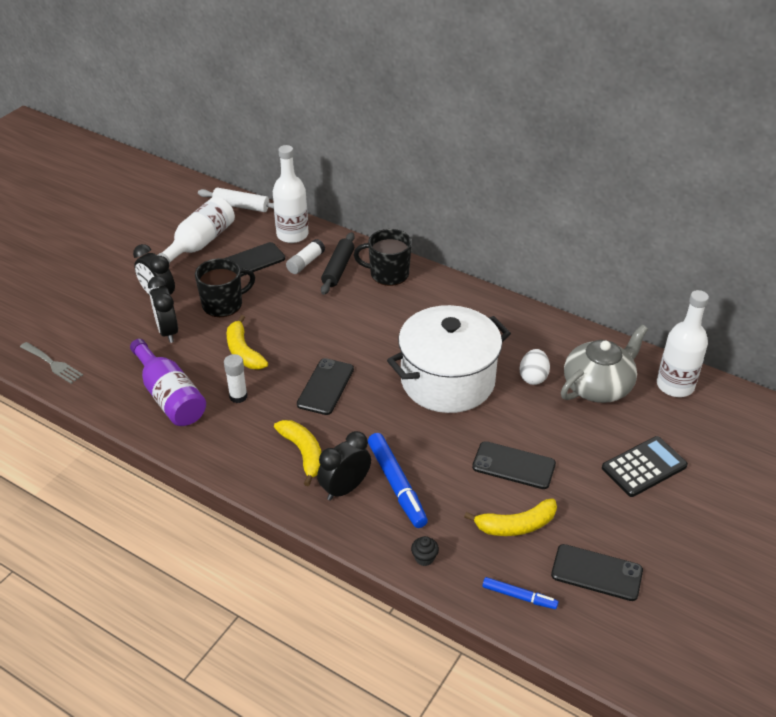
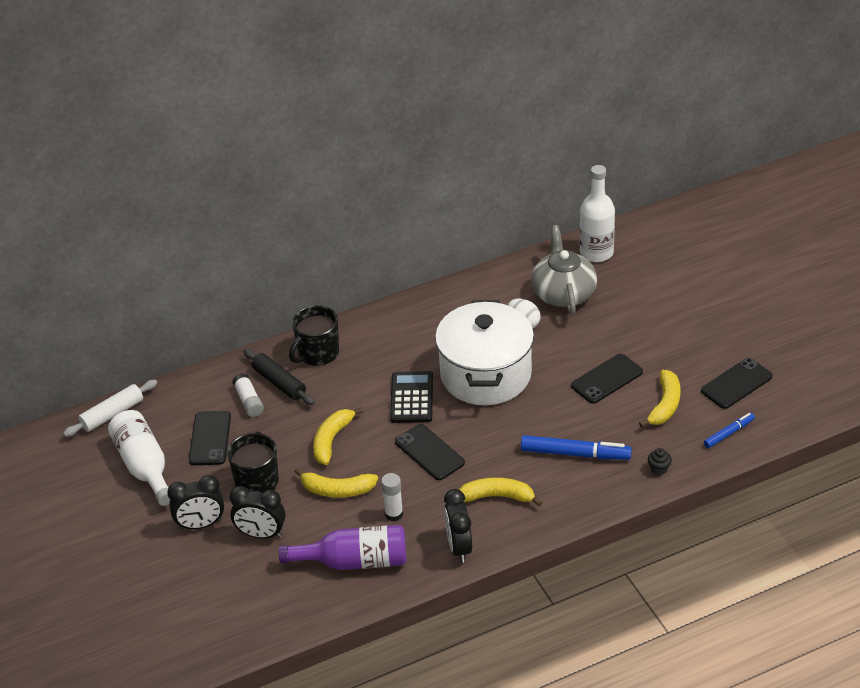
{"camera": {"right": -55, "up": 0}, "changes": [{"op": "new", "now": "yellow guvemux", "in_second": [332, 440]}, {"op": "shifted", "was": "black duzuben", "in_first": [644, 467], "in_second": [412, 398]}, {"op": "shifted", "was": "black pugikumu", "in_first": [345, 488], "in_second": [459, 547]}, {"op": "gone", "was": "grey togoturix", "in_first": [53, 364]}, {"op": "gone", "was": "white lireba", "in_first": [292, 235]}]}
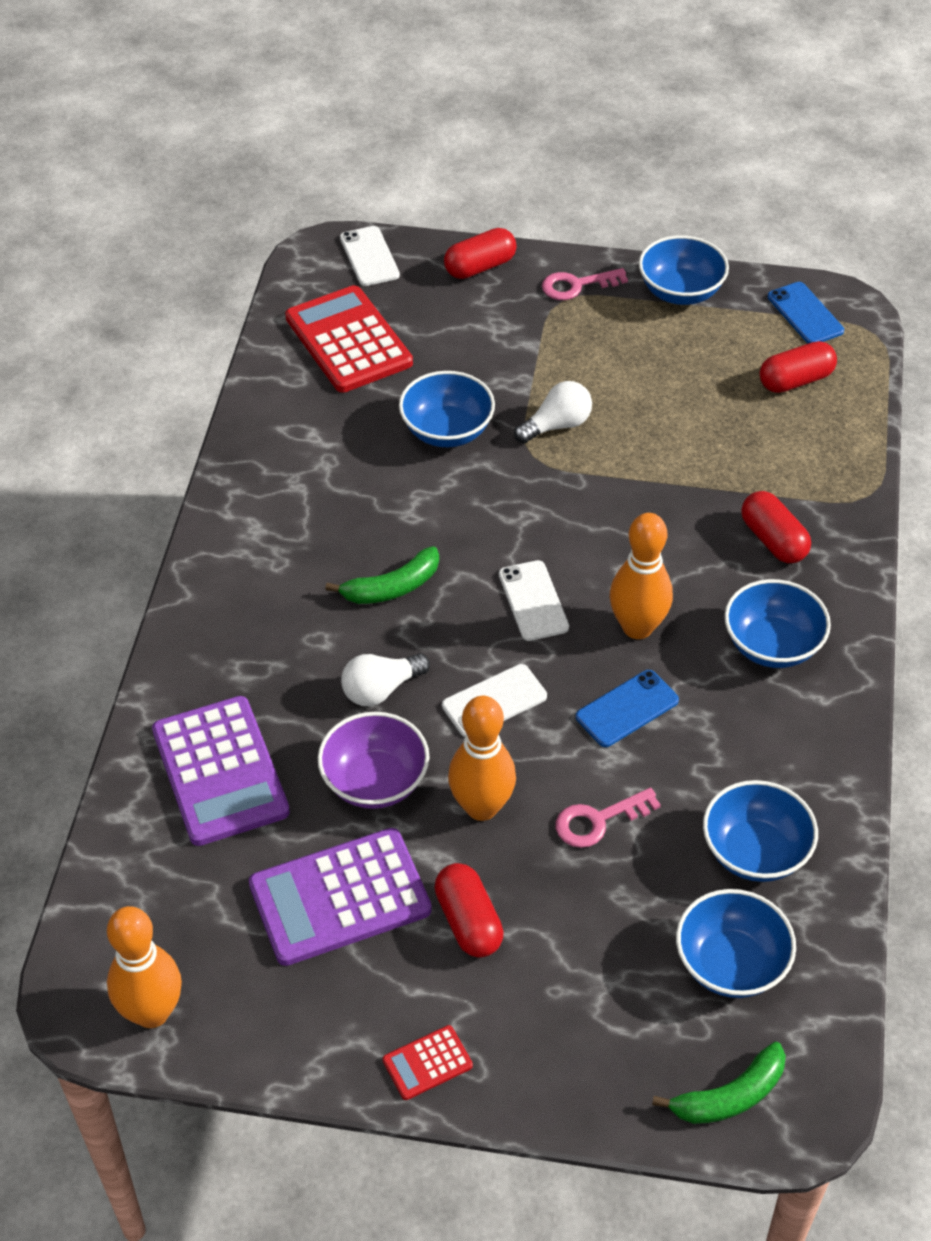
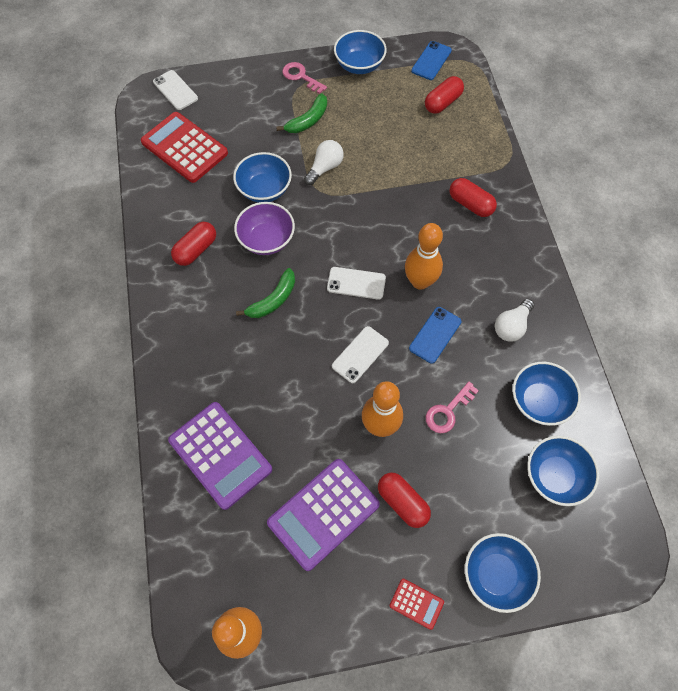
{"camera": {"right": -20, "up": 15}, "changes": [{"op": "shifted", "was": "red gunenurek", "in_first": [480, 267], "in_second": [196, 250]}, {"op": "shifted", "was": "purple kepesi", "in_first": [375, 781], "in_second": [266, 240]}, {"op": "shifted", "was": "green guvemux", "in_first": [729, 1096], "in_second": [308, 120]}, {"op": "rotated", "was": "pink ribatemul", "in_first": [577, 285], "in_second": [301, 77], "clockwise": 75}, {"op": "rotated", "was": "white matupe", "in_first": [533, 601], "in_second": [356, 283], "clockwise": -45}, {"op": "rotated", "was": "red duzuben", "in_first": [427, 1063], "in_second": [416, 604], "clockwise": -105}, {"op": "rotated", "was": "blue matupe", "in_first": [805, 314], "in_second": [431, 61], "clockwise": 75}, {"op": "shifted", "was": "blue kepesi", "in_first": [772, 645], "in_second": [496, 574]}, {"op": "shifted", "was": "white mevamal", "in_first": [381, 689], "in_second": [511, 326]}]}
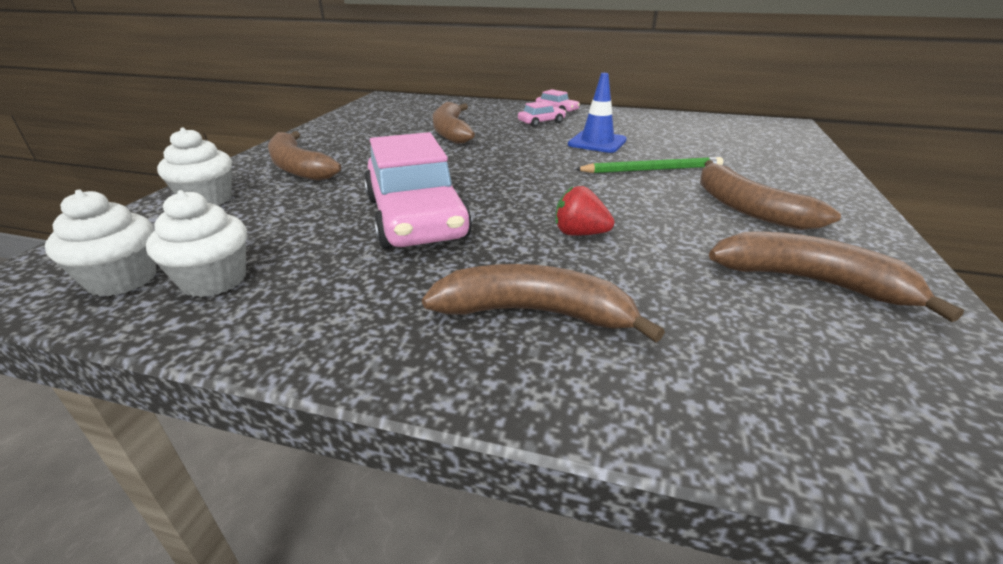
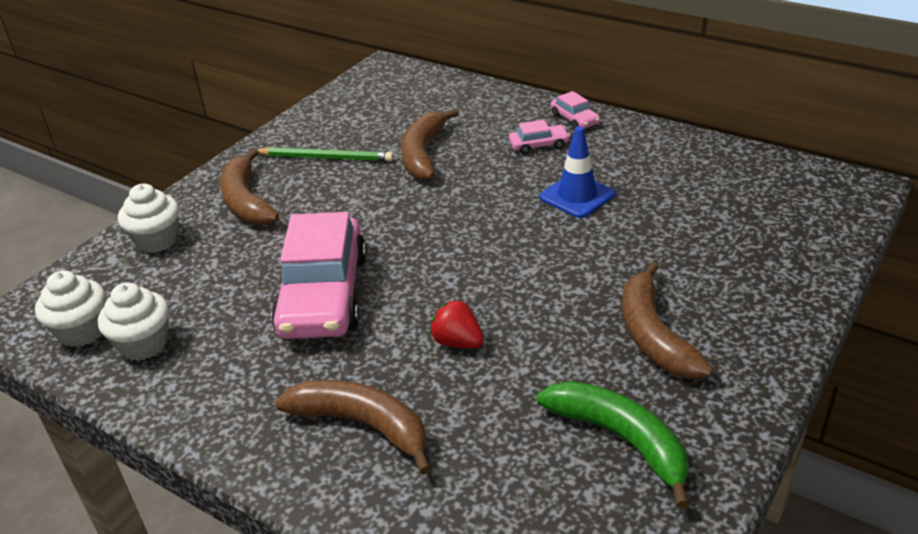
{"camera": {"right": 20, "up": 5}, "changes": [{"op": "shifted", "was": "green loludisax", "in_first": [652, 170], "in_second": [326, 158]}, {"op": "repainted", "was": "brown guvemux", "now": "green guvemux", "in_first": [809, 281], "in_second": [620, 439]}]}
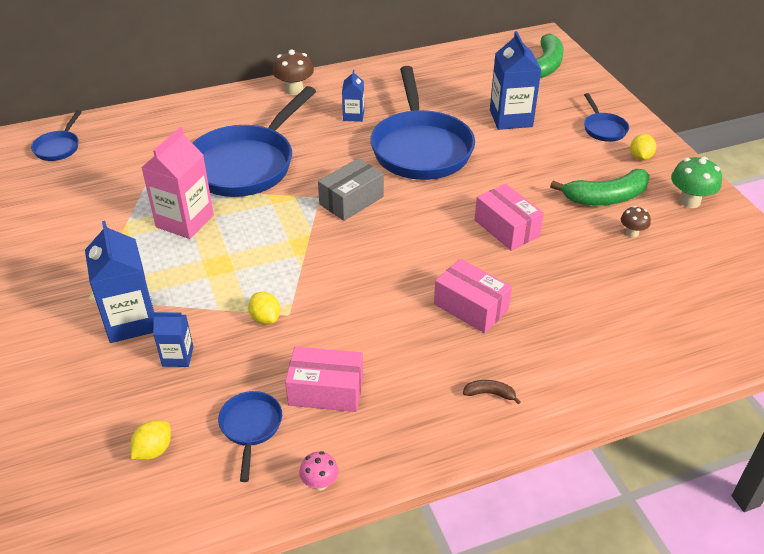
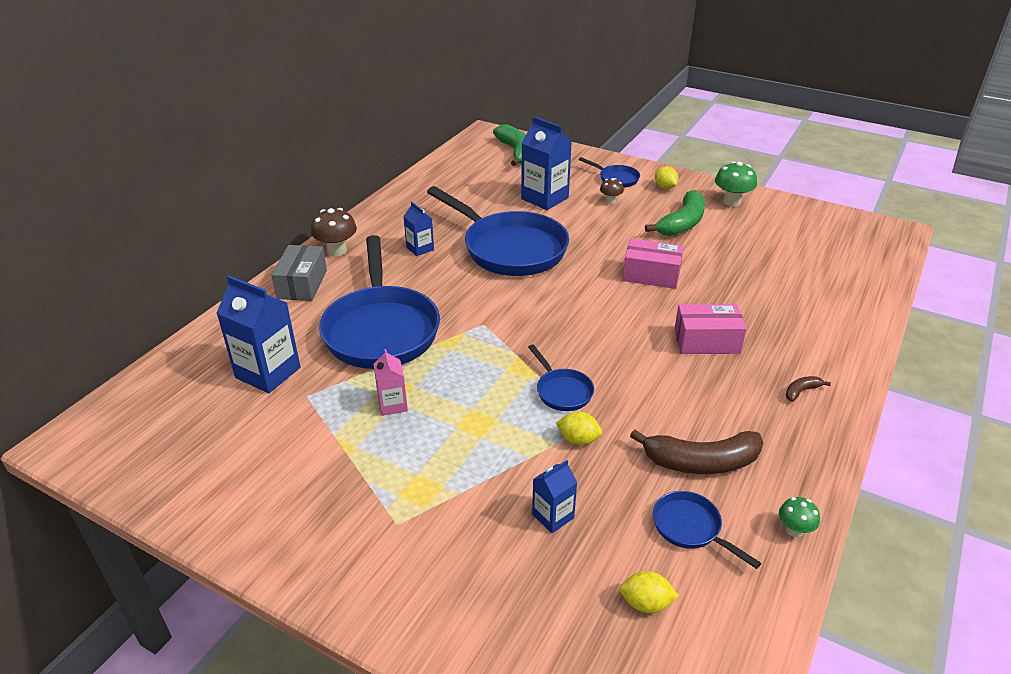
{"camera": {"right": -40, "up": -5}, "changes": [{"op": "shifted", "was": "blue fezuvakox", "in_first": [131, 321], "in_second": [268, 372]}, {"op": "shifted", "was": "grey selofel", "in_first": [351, 200], "in_second": [302, 284]}, {"op": "scaled", "was": "pink fezuvakox", "in_first": [185, 221], "in_second": [392, 405], "ratio": 0.54}, {"op": "shifted", "was": "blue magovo", "in_first": [59, 147], "in_second": [562, 391]}, {"op": "shifted", "was": "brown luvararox", "in_first": [632, 233], "in_second": [610, 201]}, {"op": "rotated", "was": "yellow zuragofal", "in_first": [153, 450], "in_second": [646, 603], "clockwise": -75}, {"op": "swapped", "was": "pink selofel", "now": "brown guvemux", "in_first": [326, 390], "in_second": [701, 462]}, {"op": "repainted", "was": "pink luvararox", "now": "green luvararox", "in_first": [319, 483], "in_second": [794, 530]}]}
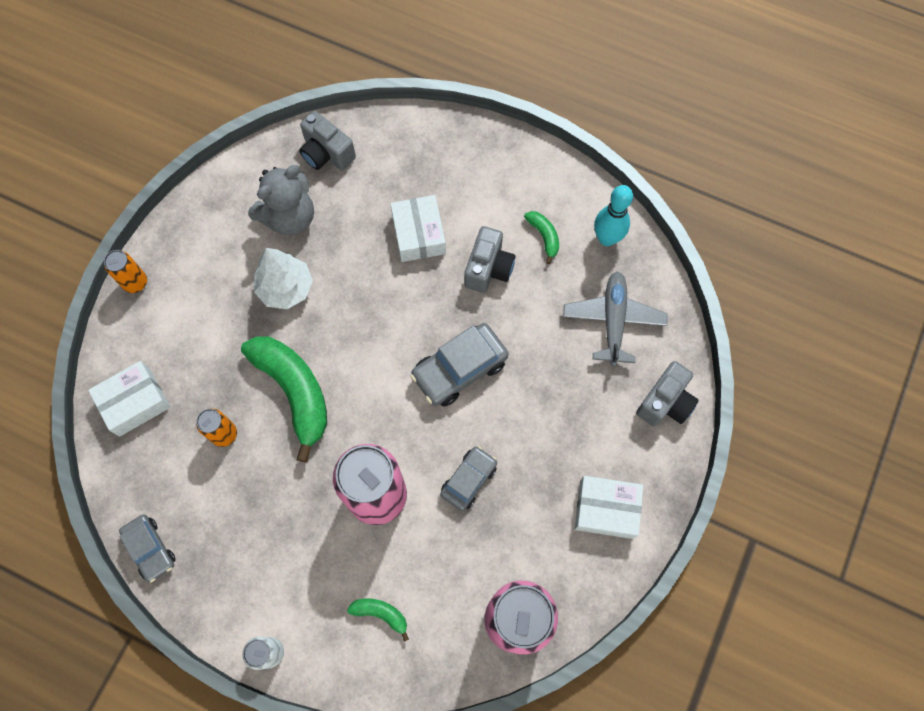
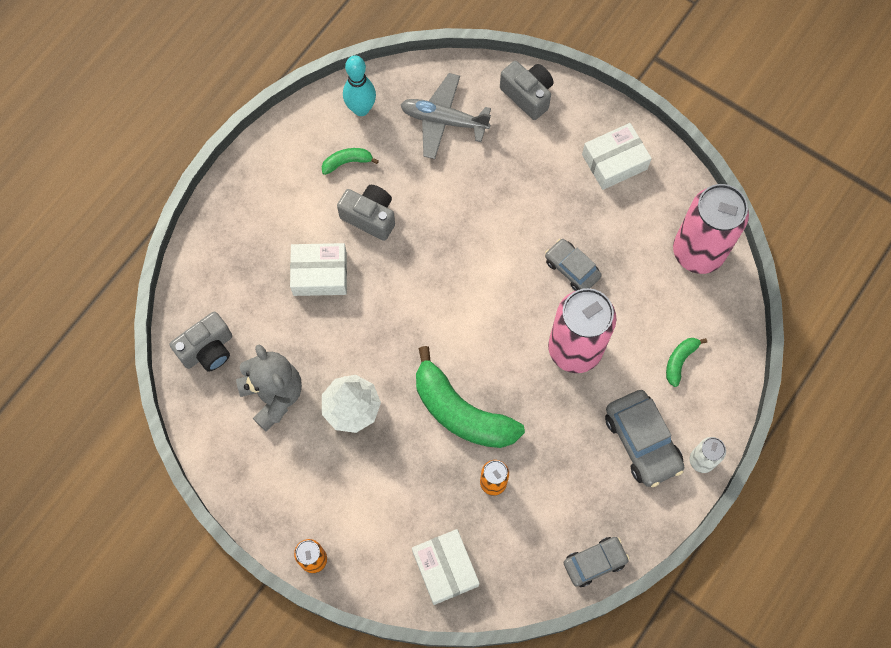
{"camera": {"right": -80, "up": 0}, "changes": [{"op": "rotated", "was": "green guvemux", "in_first": [294, 391], "in_second": [461, 412], "clockwise": -120}, {"op": "rotated", "was": "white selofel", "in_first": [606, 509], "in_second": [614, 162], "clockwise": 45}, {"op": "shifted", "was": "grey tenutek", "in_first": [459, 369], "in_second": [642, 441]}]}
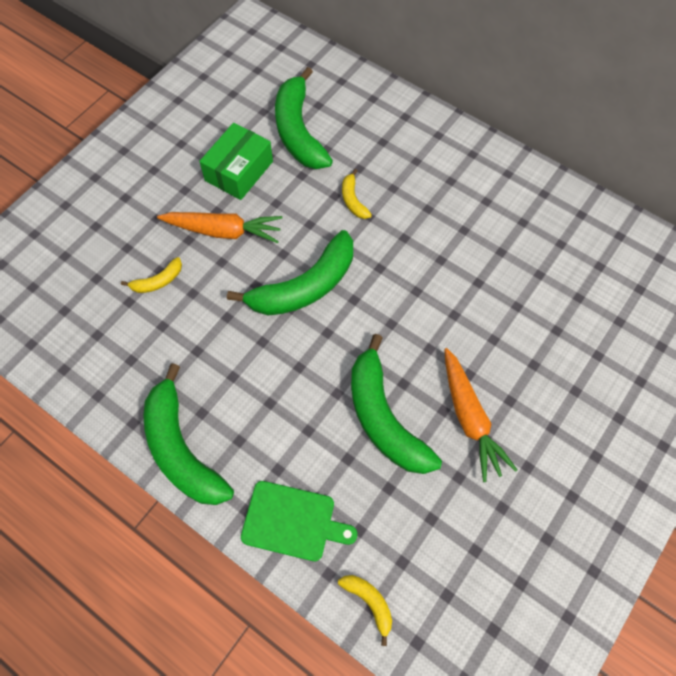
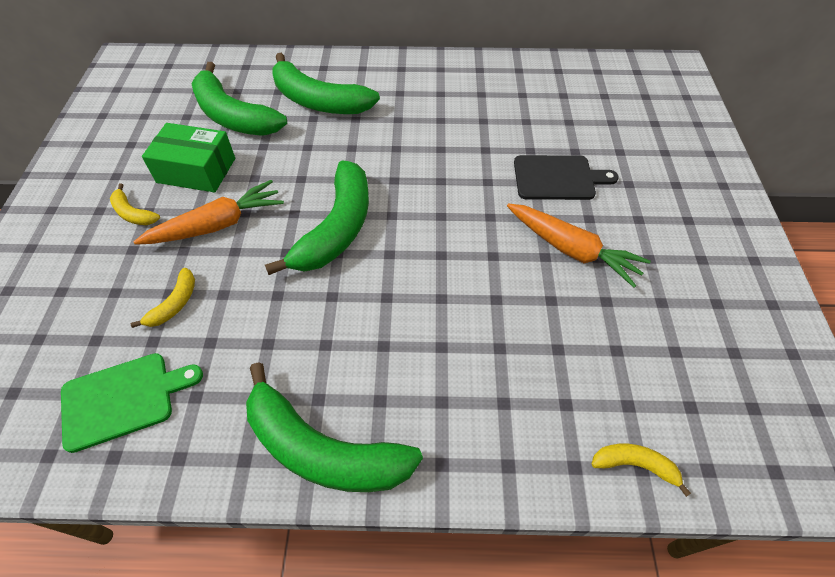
{"camera": {"right": -35, "up": -10}, "changes": [{"op": "shifted", "was": "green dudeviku", "in_first": [292, 521], "in_second": [123, 399]}, {"op": "shifted", "was": "yellow guvemux", "in_first": [353, 200], "in_second": [133, 213]}, {"op": "rotated", "was": "green selofel", "in_first": [239, 171], "in_second": [196, 170], "clockwise": -75}, {"op": "shifted", "was": "green guvemux", "in_first": [384, 417], "in_second": [318, 101]}, {"op": "new", "now": "black dudeviku", "in_second": [557, 178]}]}
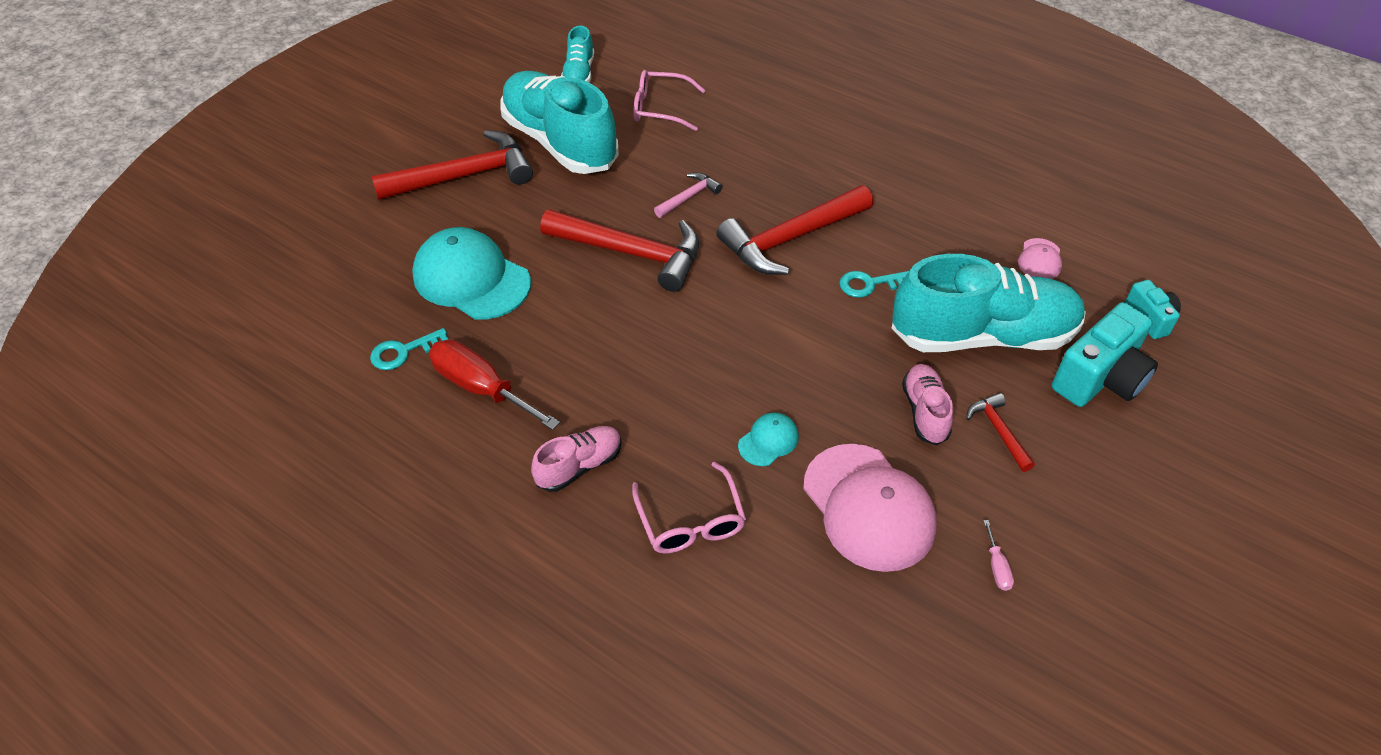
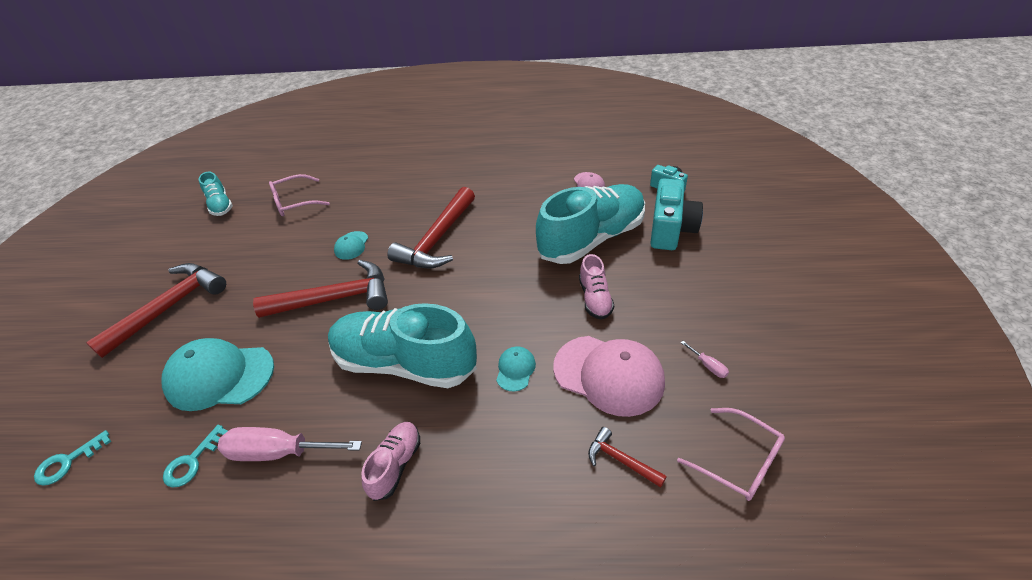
{"camera": {"right": -30, "up": -5}, "changes": [{"op": "shifted", "was": "turquoise ribatemul", "in_first": [869, 284], "in_second": [68, 462]}, {"op": "repainted", "was": "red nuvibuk", "now": "pink nuvibuk", "in_first": [481, 388], "in_second": [278, 452]}, {"op": "shifted", "was": "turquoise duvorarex", "in_first": [560, 142], "in_second": [405, 363]}, {"op": "swapped", "was": "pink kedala", "now": "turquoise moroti", "in_first": [689, 197], "in_second": [351, 245]}, {"op": "rotated", "was": "pink duvorarex", "in_first": [924, 412], "in_second": [595, 298], "clockwise": -150}, {"op": "shifted", "was": "red kedala", "in_first": [998, 431], "in_second": [621, 460]}, {"op": "shifted", "was": "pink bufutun", "in_first": [690, 520], "in_second": [738, 461]}]}
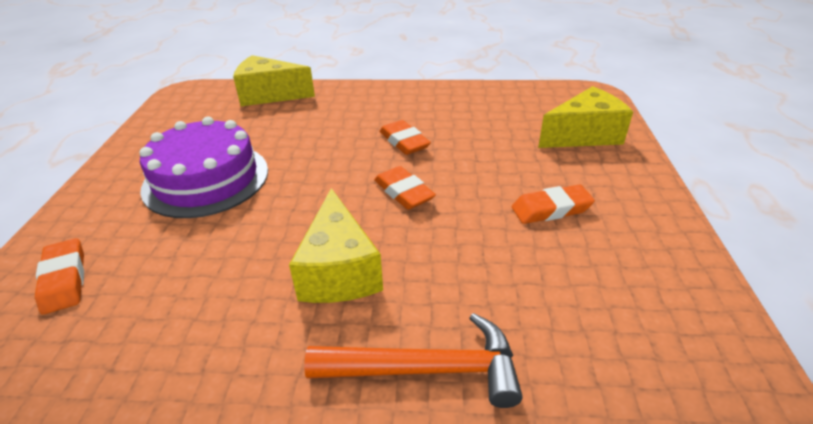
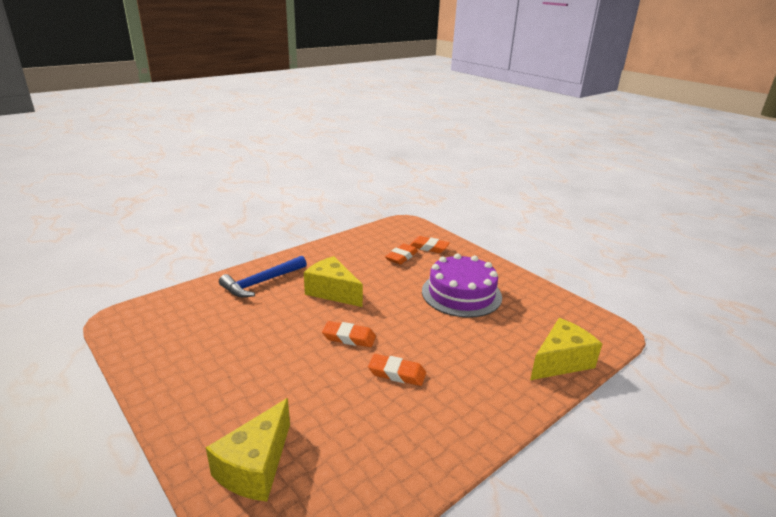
{"camera": {"right": 135, "up": -10}, "changes": [{"op": "repainted", "was": "orange kedala", "now": "blue kedala", "in_first": [426, 369], "in_second": [262, 282]}, {"op": "shifted", "was": "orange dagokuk", "in_first": [551, 209], "in_second": [401, 257]}]}
